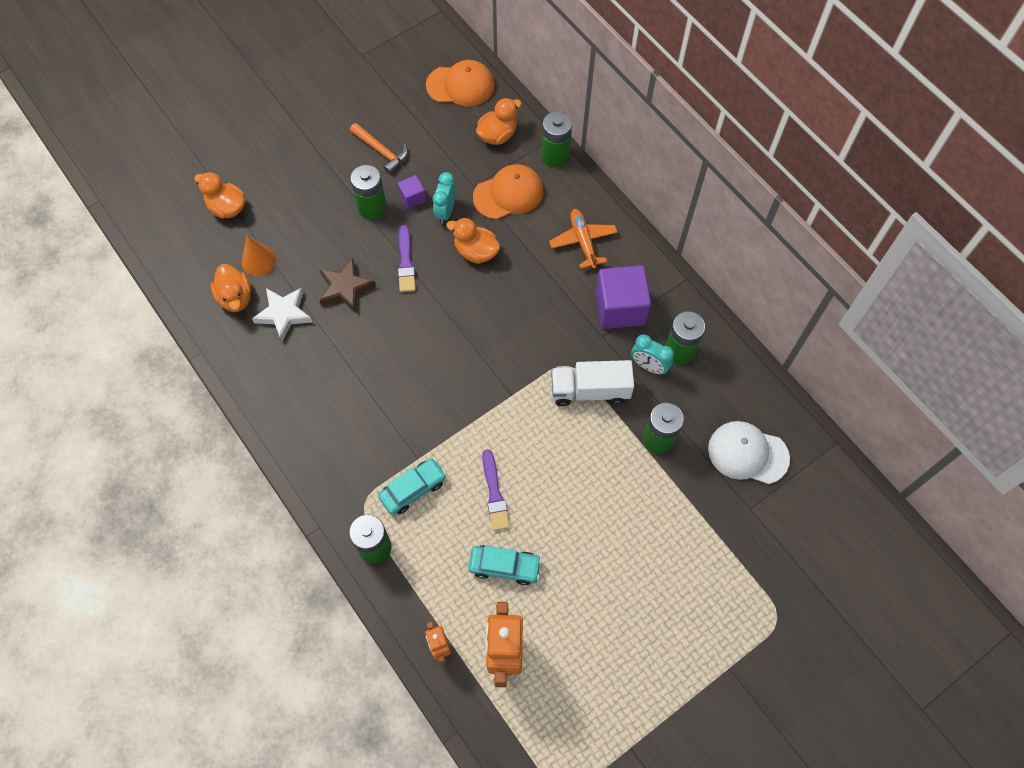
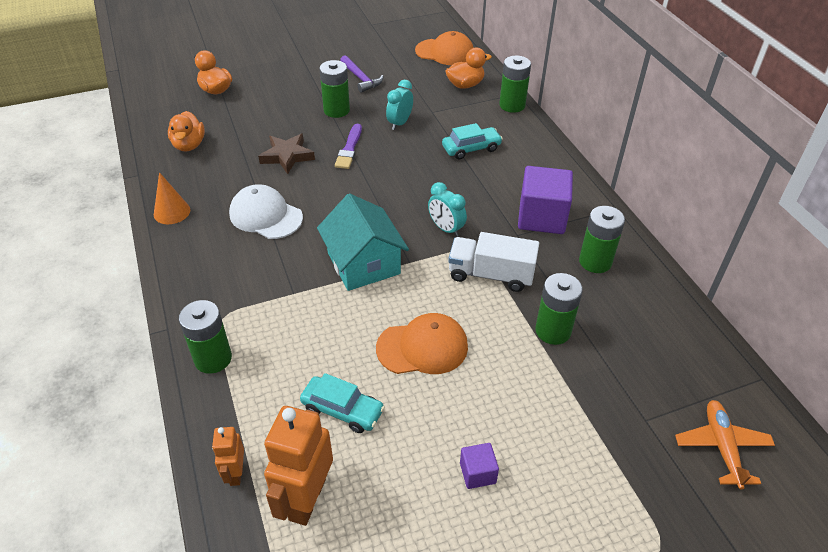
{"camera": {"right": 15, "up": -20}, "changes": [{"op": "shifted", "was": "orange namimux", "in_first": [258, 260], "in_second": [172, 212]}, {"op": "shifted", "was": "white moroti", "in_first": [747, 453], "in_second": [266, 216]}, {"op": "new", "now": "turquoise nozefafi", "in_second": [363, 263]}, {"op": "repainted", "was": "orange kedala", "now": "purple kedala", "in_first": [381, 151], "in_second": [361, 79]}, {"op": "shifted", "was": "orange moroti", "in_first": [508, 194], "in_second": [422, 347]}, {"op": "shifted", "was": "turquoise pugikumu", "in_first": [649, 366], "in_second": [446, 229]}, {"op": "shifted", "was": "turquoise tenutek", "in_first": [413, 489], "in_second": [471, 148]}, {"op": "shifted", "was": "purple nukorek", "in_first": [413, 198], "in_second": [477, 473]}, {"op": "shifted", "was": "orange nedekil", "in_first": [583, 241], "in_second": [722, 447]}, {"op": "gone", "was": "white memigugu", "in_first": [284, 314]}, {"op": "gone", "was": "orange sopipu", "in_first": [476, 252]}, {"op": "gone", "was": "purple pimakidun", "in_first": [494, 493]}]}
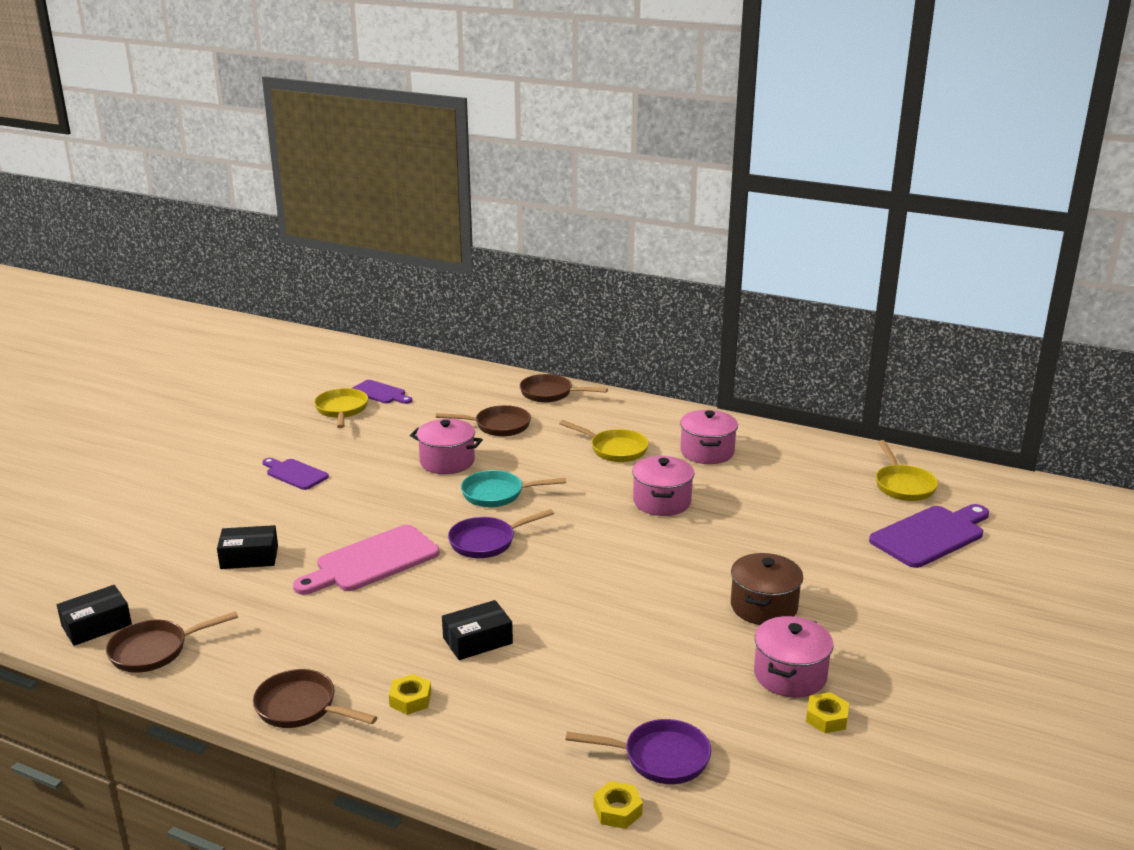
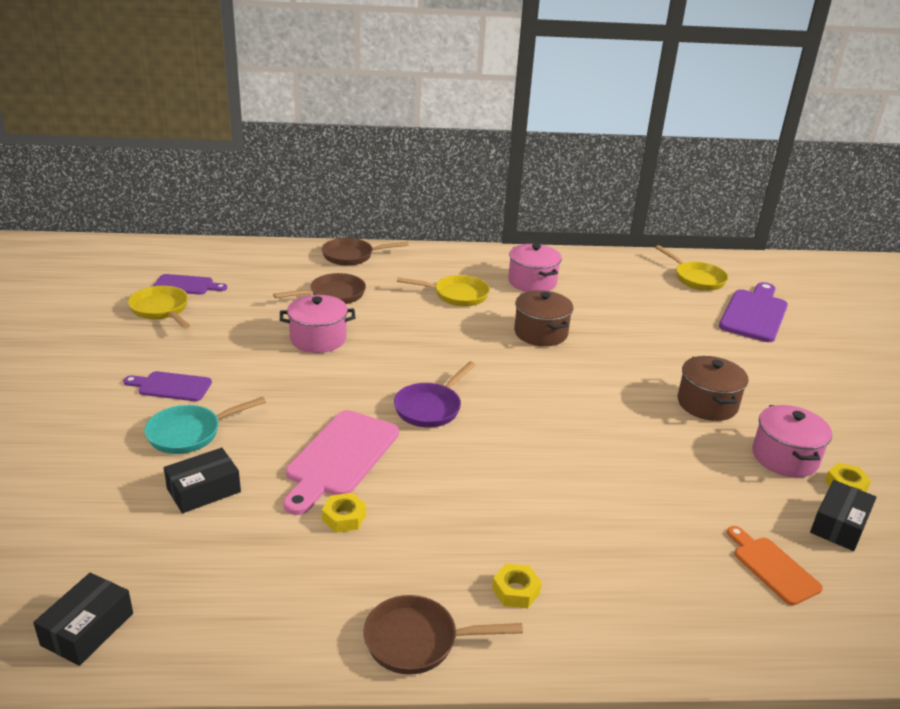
{"camera": {"right": -30, "up": 5}, "changes": [{"op": "shifted", "was": "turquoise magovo", "in_first": [497, 494], "in_second": [190, 433]}, {"op": "shifted", "was": "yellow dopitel", "in_first": [617, 810], "in_second": [344, 517]}, {"op": "repainted", "was": "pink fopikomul", "now": "brown fopikomul", "in_first": [662, 502], "in_second": [540, 333]}, {"op": "swapped", "was": "purple magovo", "now": "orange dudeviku", "in_first": [659, 758], "in_second": [773, 567]}, {"op": "shifted", "was": "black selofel", "in_first": [477, 640], "in_second": [839, 525]}, {"op": "gone", "was": "brown magovo", "in_first": [155, 650]}]}
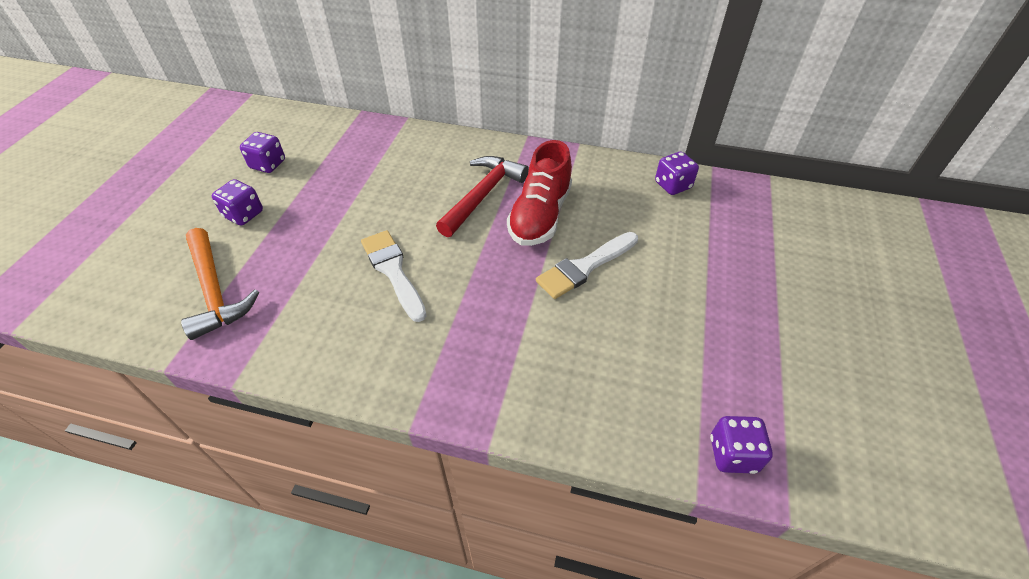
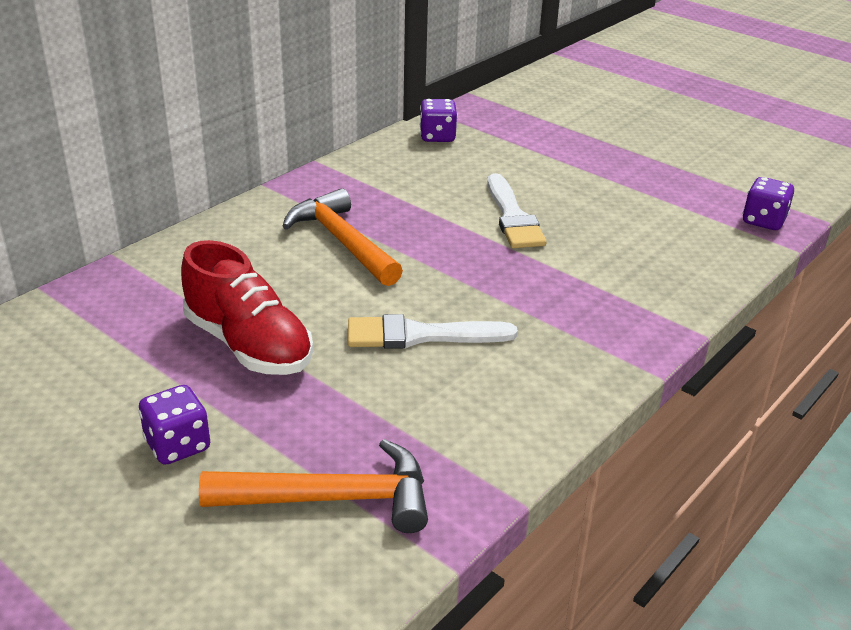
{"camera": {"right": -65, "up": -15}, "changes": [{"op": "shifted", "was": "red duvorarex", "in_first": [540, 216], "in_second": [248, 345]}, {"op": "repainted", "was": "red kedala", "now": "orange kedala", "in_first": [483, 195], "in_second": [342, 241]}, {"op": "gone", "was": "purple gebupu", "in_first": [268, 164]}]}
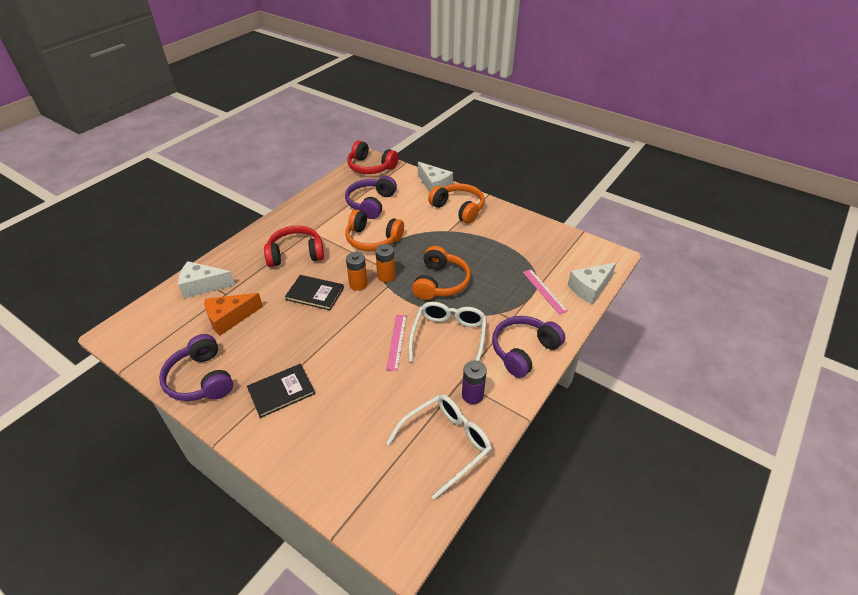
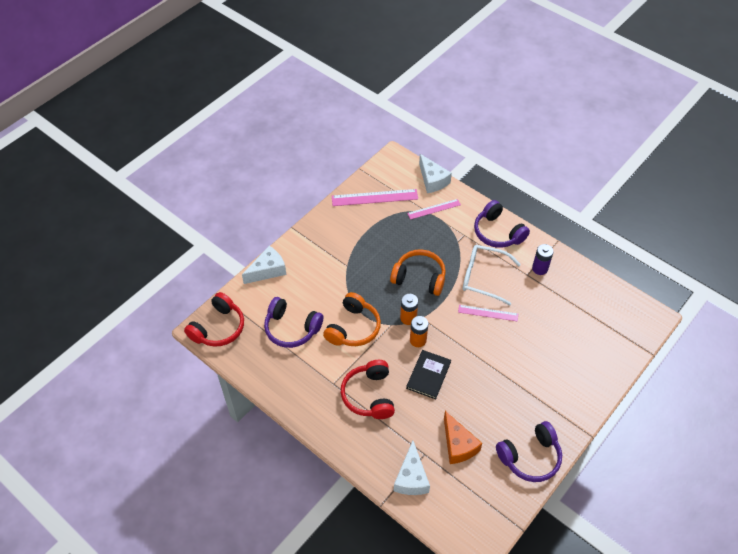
{"camera": {"right": -85, "up": 10}, "changes": [{"op": "new", "now": "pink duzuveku", "in_second": [374, 197]}, {"op": "gone", "was": "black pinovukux", "in_first": [281, 391]}, {"op": "gone", "was": "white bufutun", "in_first": [446, 443]}, {"op": "gone", "was": "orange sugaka", "in_first": [458, 209]}]}
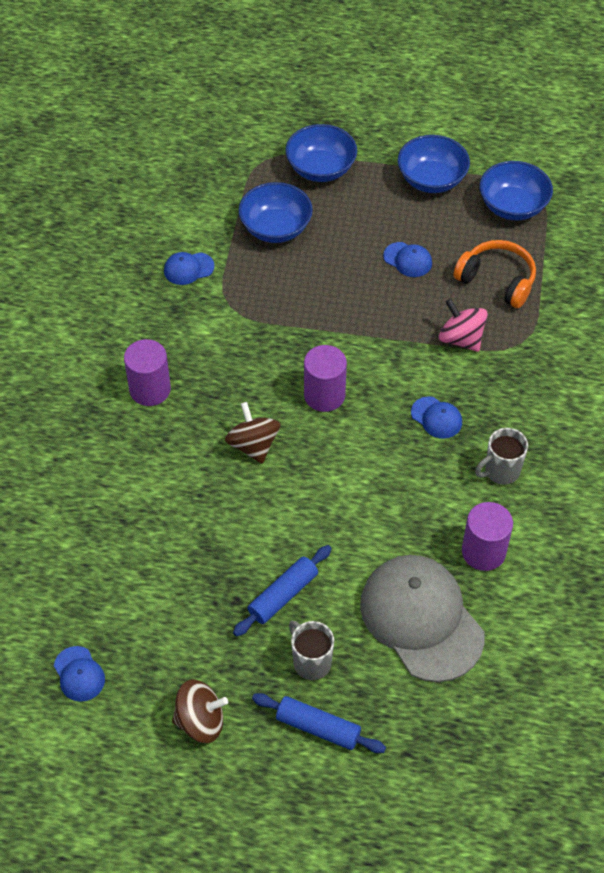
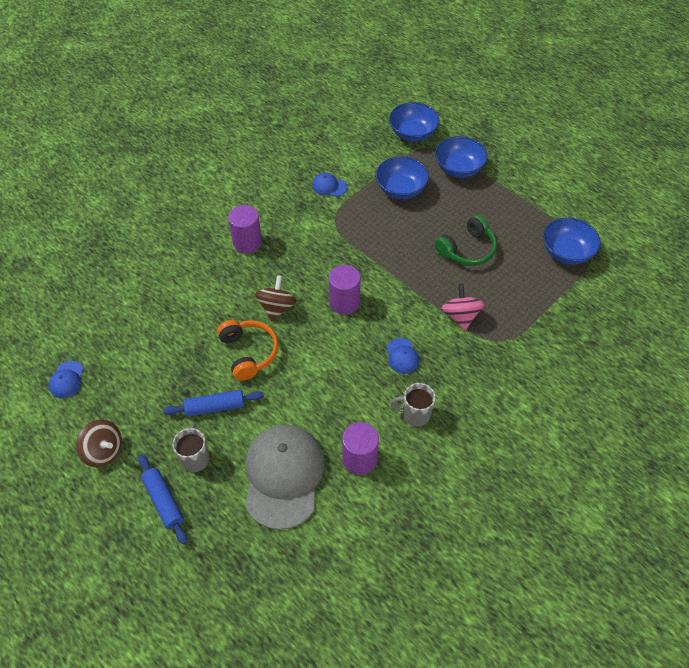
{"camera": {"right": 35, "up": 0}, "changes": [{"op": "shifted", "was": "orange sugaka", "in_first": [497, 280], "in_second": [249, 353]}, {"op": "shifted", "was": "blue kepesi", "in_first": [431, 179], "in_second": [412, 133]}, {"op": "swapped", "was": "blue moroti", "now": "green sugaka", "in_first": [408, 260], "in_second": [467, 250]}]}
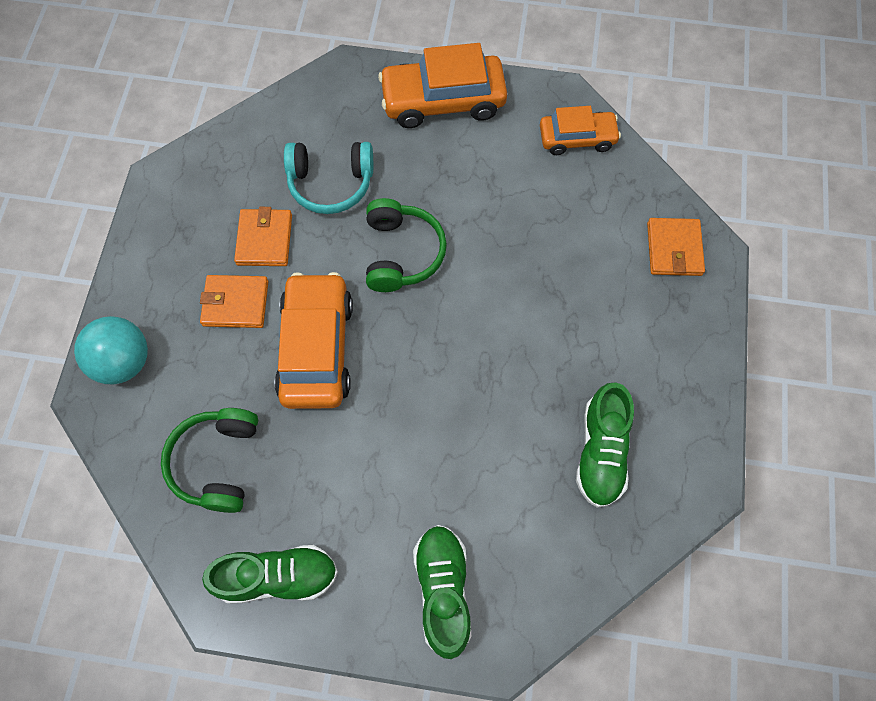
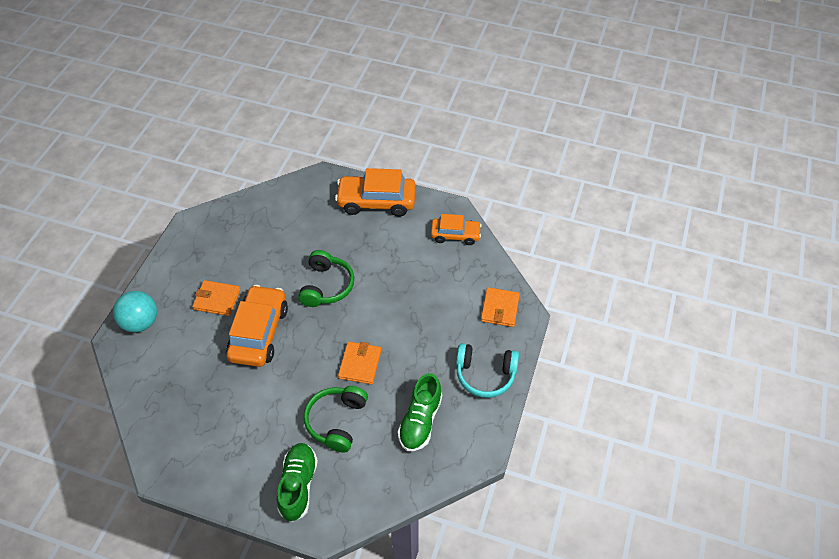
{"camera": {"right": 10, "up": -15}, "changes": [{"op": "shifted", "was": "green sugaka", "in_first": [217, 462], "in_second": [336, 421]}, {"op": "shifted", "was": "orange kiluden", "in_first": [264, 240], "in_second": [360, 364]}, {"op": "shifted", "was": "turquoise sugaka", "in_first": [331, 183], "in_second": [485, 375]}, {"op": "gone", "was": "green duvorarex", "in_first": [277, 577]}]}
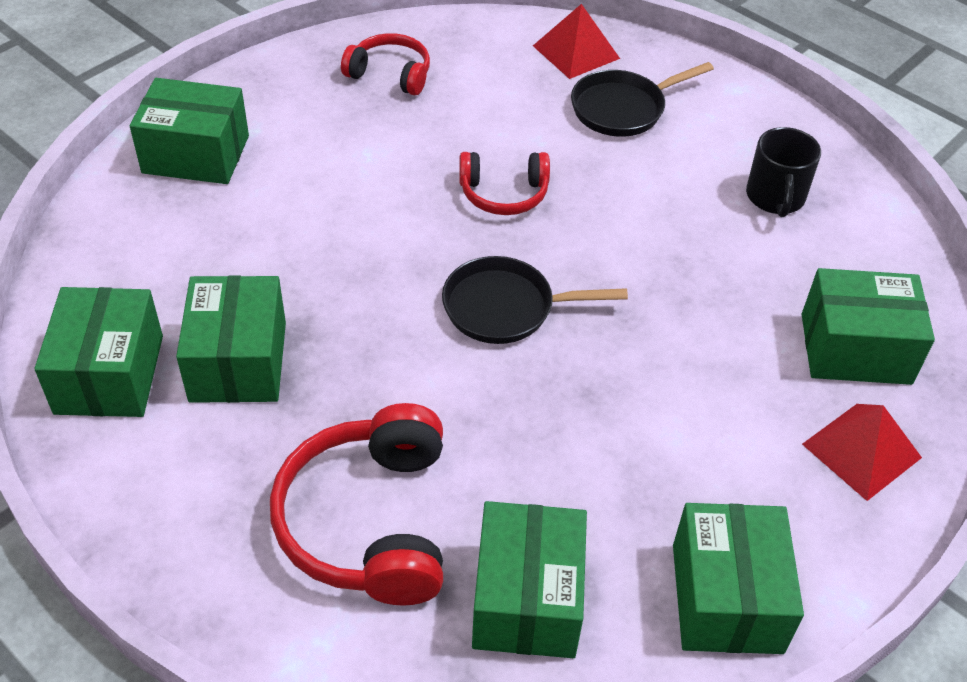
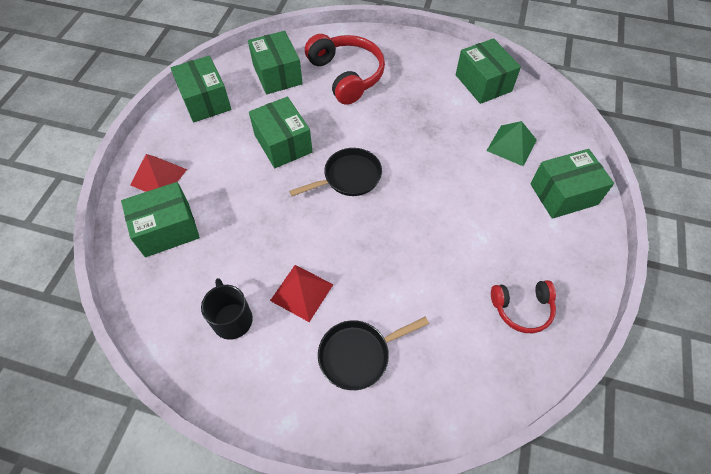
{"camera": {"right": 155, "up": 10}, "changes": [{"op": "shifted", "was": "green selofel", "in_first": [238, 361], "in_second": [283, 143]}, {"op": "shifted", "was": "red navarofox", "in_first": [576, 52], "in_second": [301, 292]}, {"op": "rotated", "was": "black magovo", "in_first": [623, 108], "in_second": [358, 355], "clockwise": -150}, {"op": "new", "now": "green navarofox", "in_second": [511, 145]}, {"op": "gone", "was": "red sugaka", "in_first": [504, 194]}]}
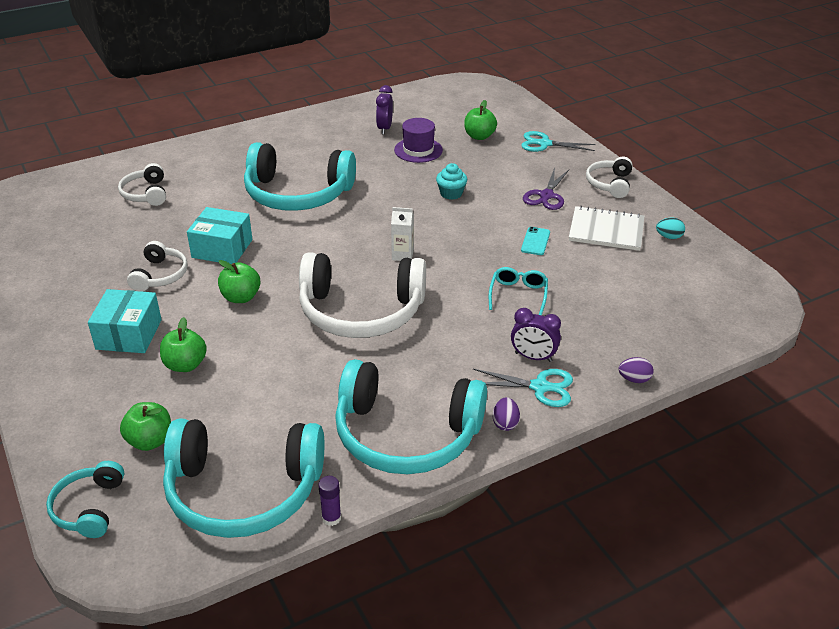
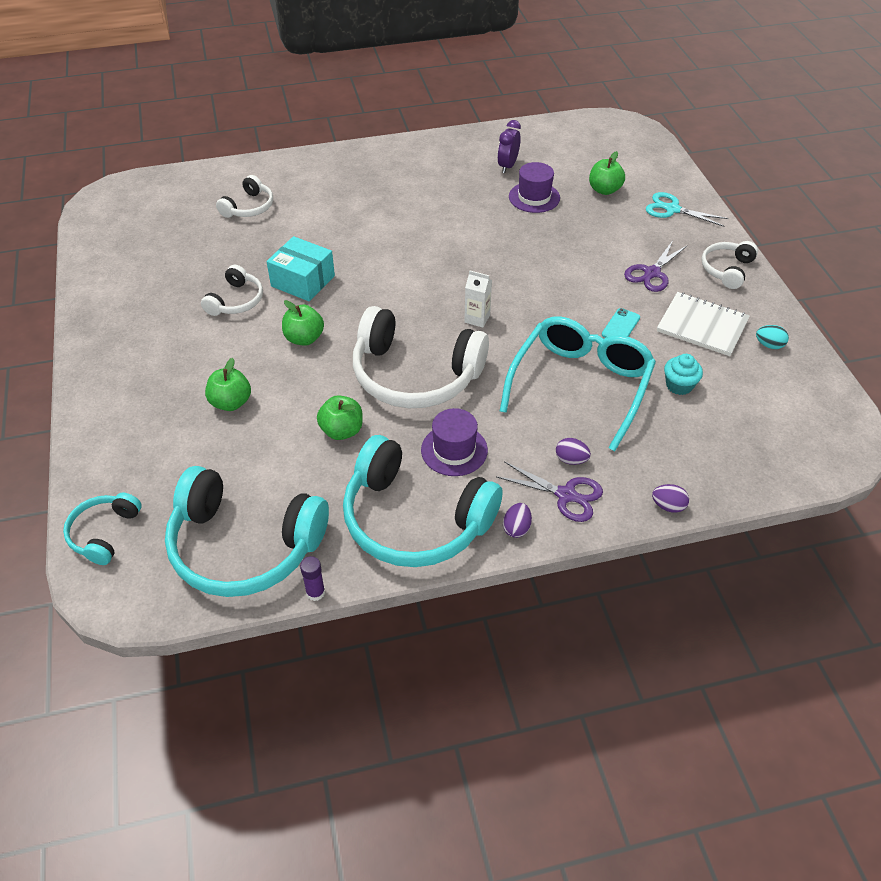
{"camera": {"right": 15, "up": 10}, "changes": [{"op": "rotated", "was": "white sugaka", "in_first": [146, 194], "in_second": [249, 207], "clockwise": -150}, {"op": "shifted", "was": "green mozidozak", "in_first": [150, 441], "in_second": [342, 431]}, {"op": "new", "now": "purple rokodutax", "in_second": [454, 450]}, {"op": "repainted", "was": "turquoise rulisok", "now": "purple rulisok", "in_first": [539, 387], "in_second": [566, 495]}, {"op": "scaled", "was": "turquoise bufutun", "in_first": [518, 295], "in_second": [580, 385], "ratio": 2.18}, {"op": "swapped", "was": "purple pugikumu", "now": "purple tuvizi", "in_first": [533, 357], "in_second": [571, 460]}, {"op": "shifted", "was": "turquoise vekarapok", "in_first": [451, 193], "in_second": [679, 385]}, {"op": "gone", "was": "turquoise selofel", "in_first": [129, 334]}, {"op": "gone", "was": "turquoise sugaka", "in_first": [297, 194]}]}
